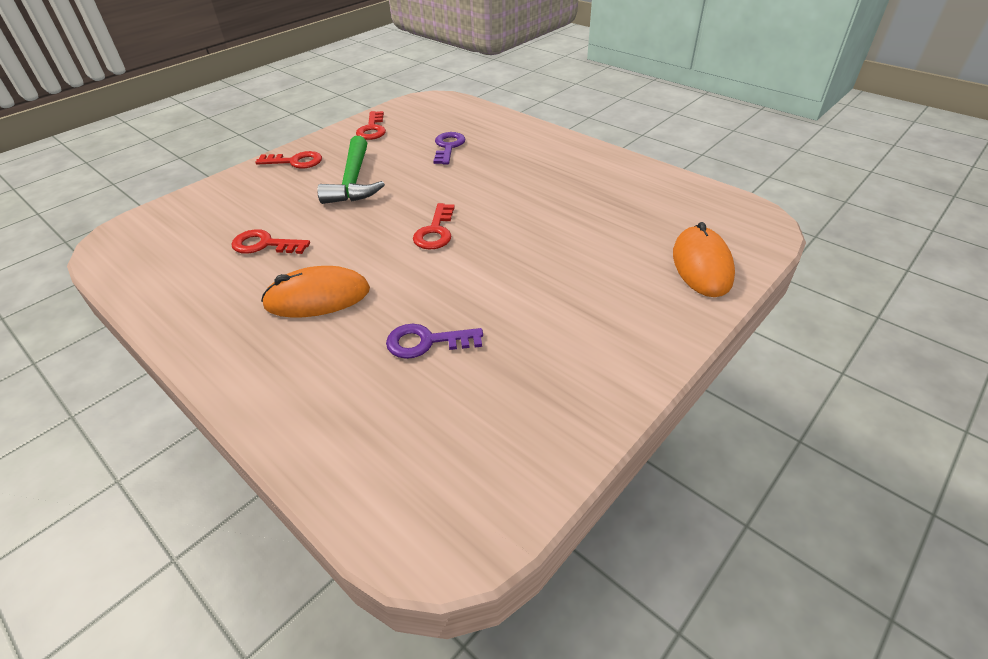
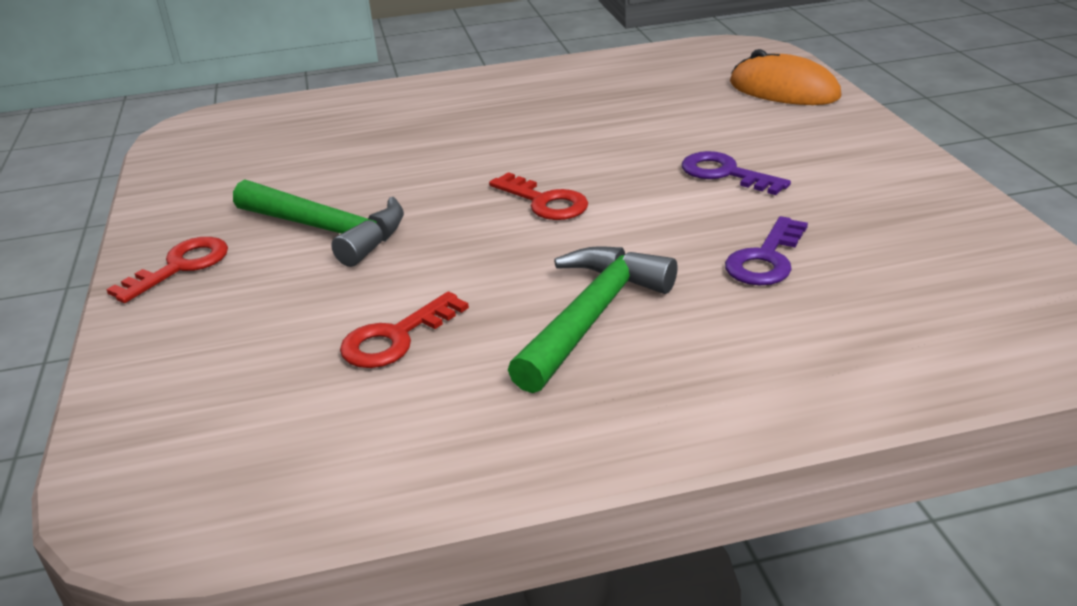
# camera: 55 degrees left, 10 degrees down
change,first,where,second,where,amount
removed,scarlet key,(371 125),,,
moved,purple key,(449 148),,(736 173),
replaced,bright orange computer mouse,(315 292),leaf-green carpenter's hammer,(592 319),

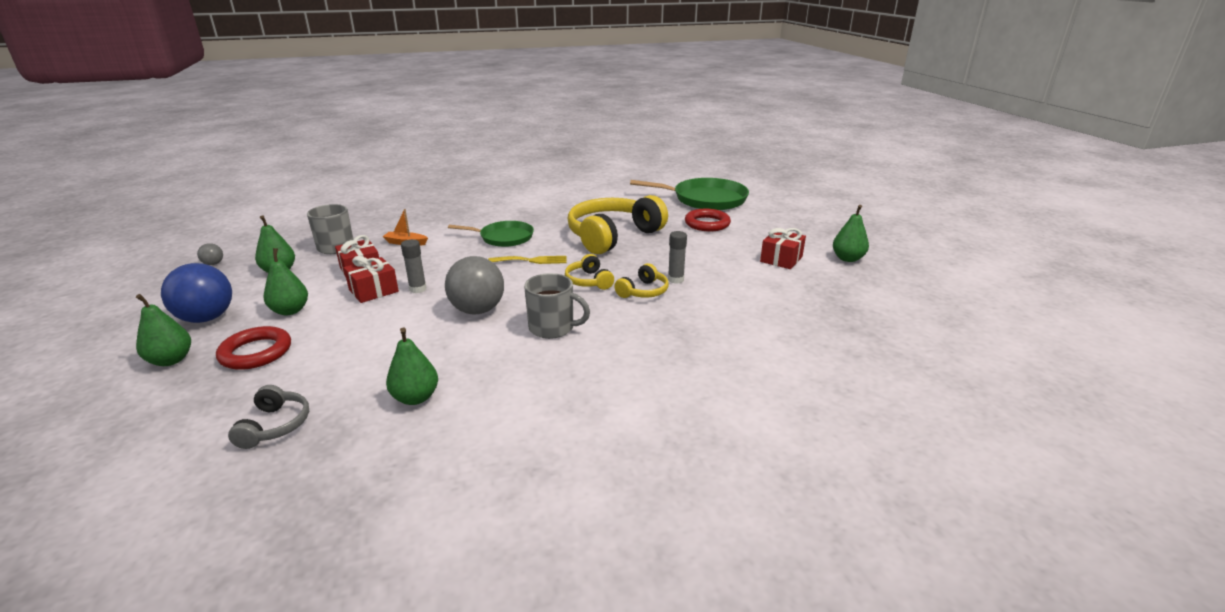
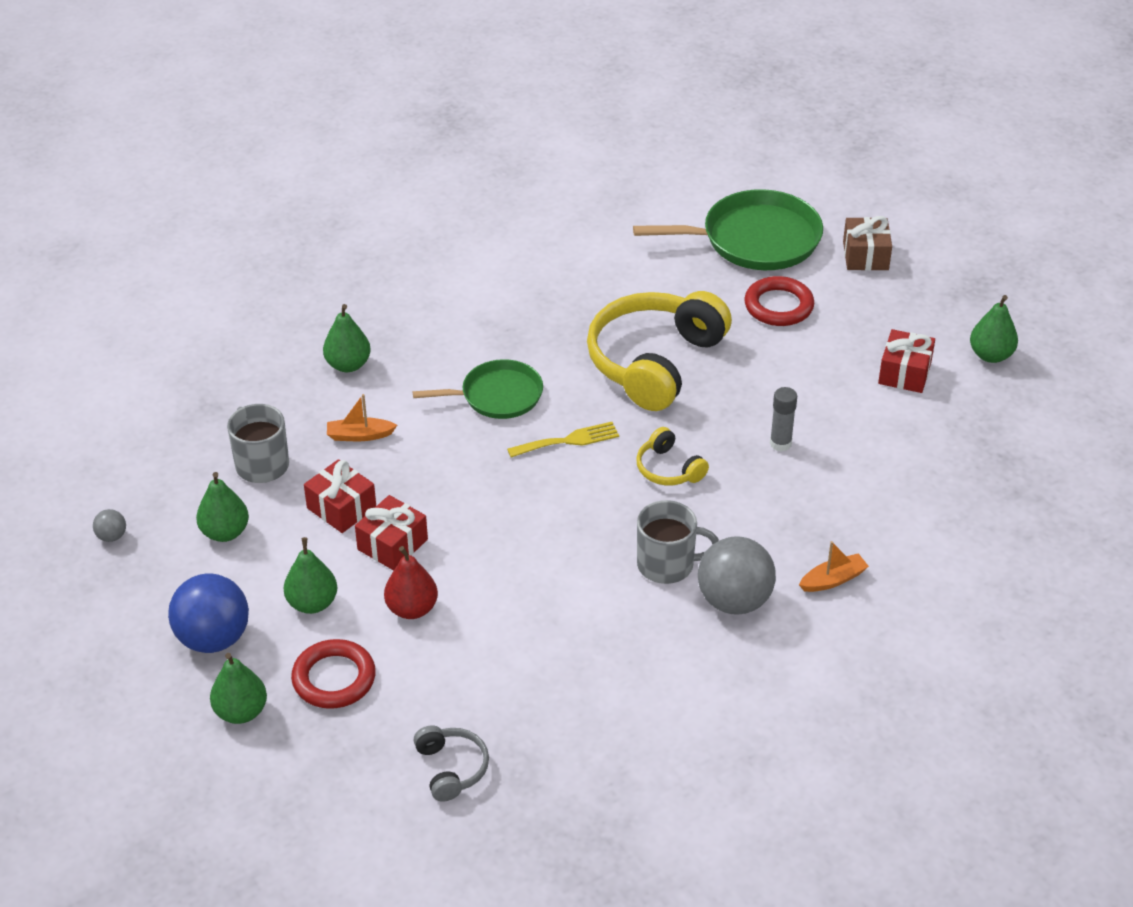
# camera: 15 degrees left, 15 degrees up
change,first,where,second,where,amount
removed,grey glue,(414 266),,,
removed,golden headset,(641 280),,,
added,,,scarlet pear,(411 582),
added,,,bright orange sailboat,(834 566),
added,,,russet gift,(867 243),
moved,leaf-green pear,(412 366),,(347 338),
moved,grey play ball,(474 285),,(737 575),

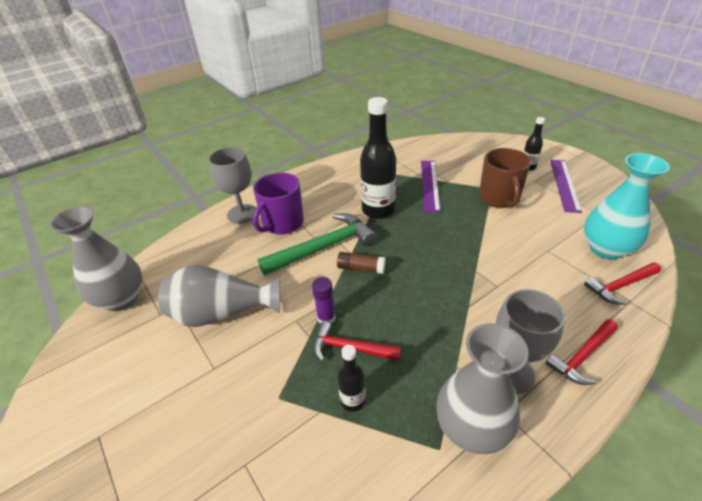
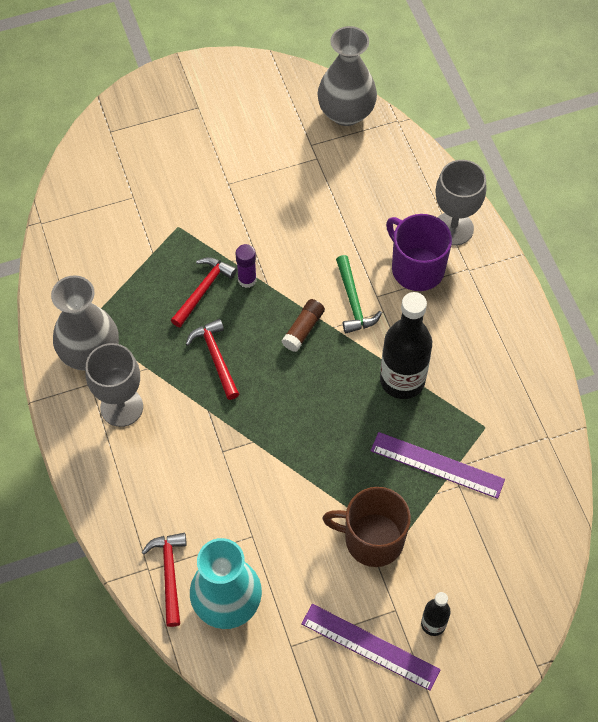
# camera: 105 degrees right, 20 degrees up
change,first,where,second,where,amount
removed,grey tall vase,(219 296),,,
removed,jet-black bottle,(351 378),,,
moved,scarlet carpenter's hammer,(581 352),,(212 359),
resized,leaf-green carpenter's hammer,(317 244),,(359 294),x0.60

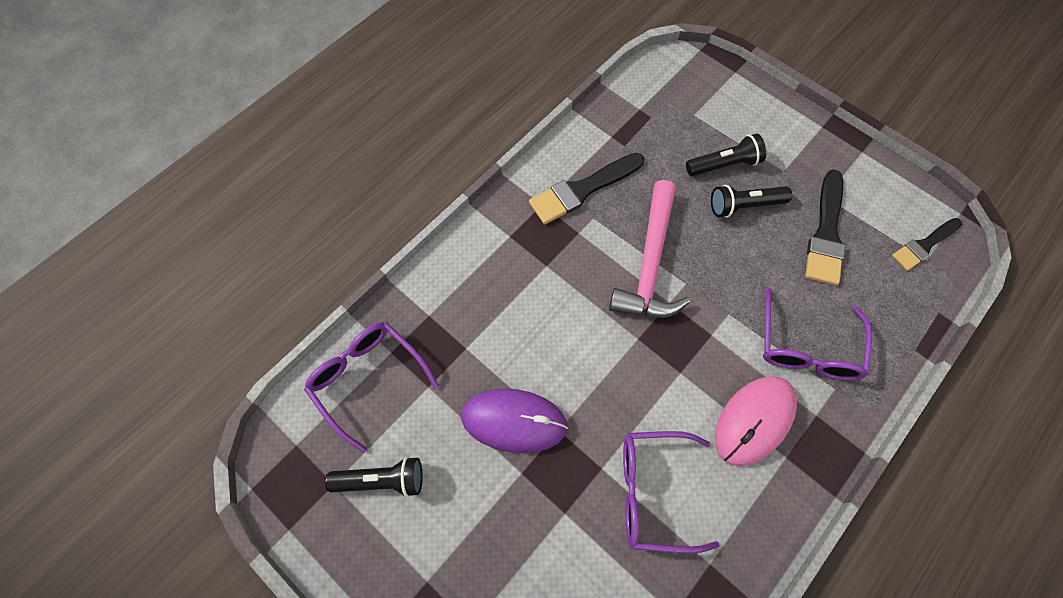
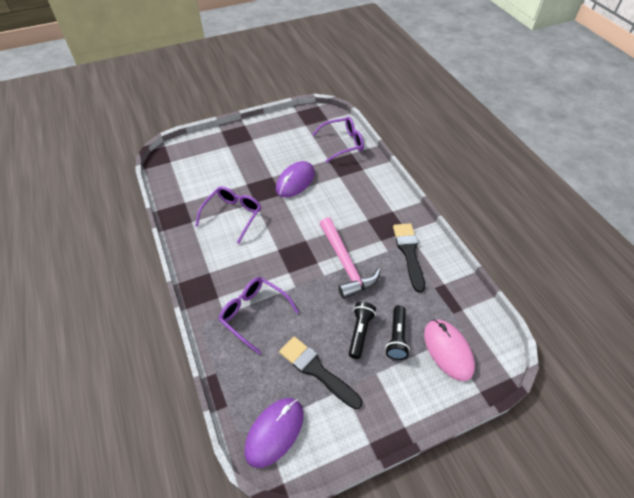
# camera: 115 degrees right, 15 degrees down
change,first,where,second,where,amount
removed,jet-black pocket torch,(374 477),,,
moved,pink computer mouse,(756 421),,(449 350),
replaced,jet-black brush,(927 244),purple computer mouse,(273 433),
turned,pink carpenter's hammer,(649 249),,(350 258),150 degrees counterclockwise

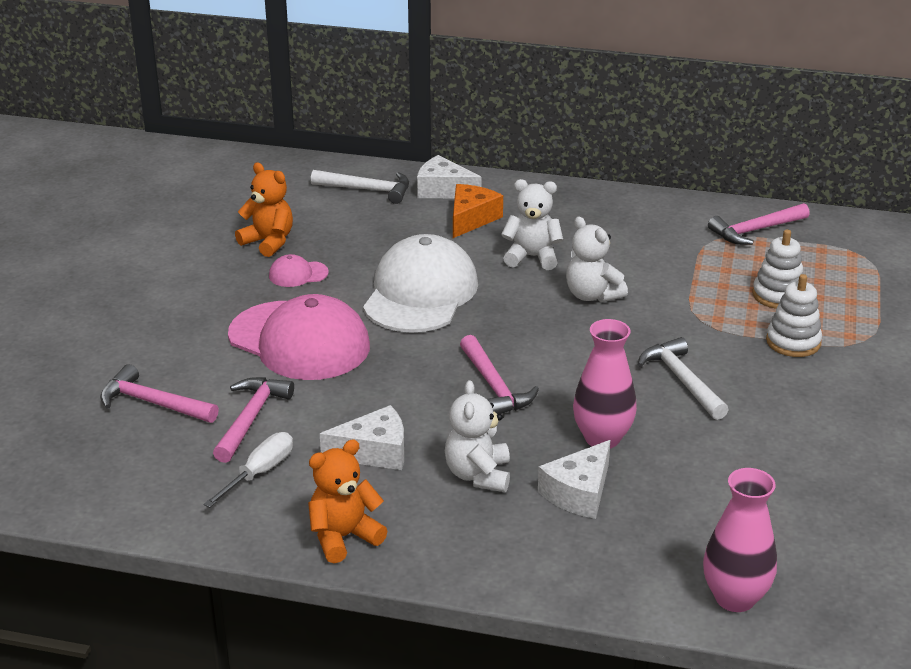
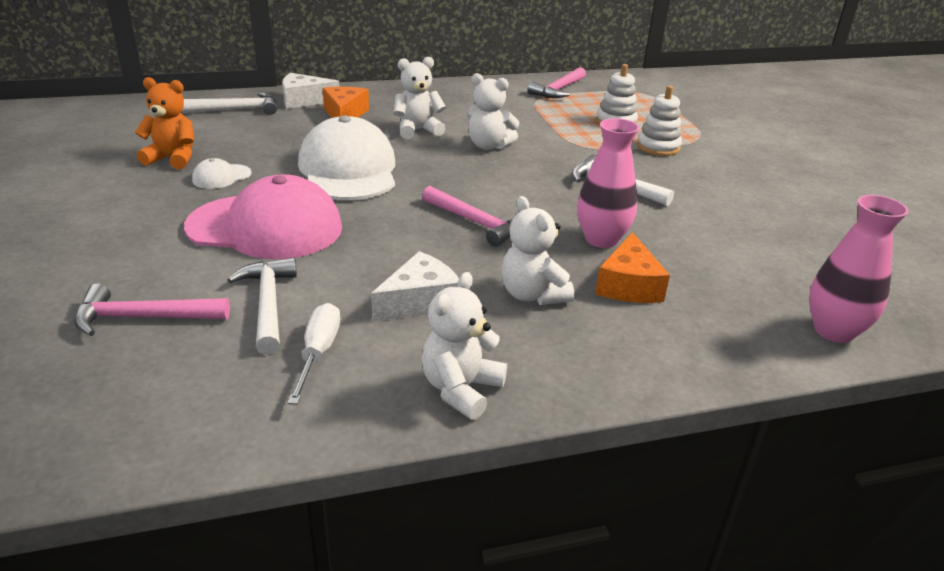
# camera: 30 degrees left, 0 degrees up
change,first,where,second,where,amount
recoloured,pink carpenter's hammer,(253 420),snow-white carpenter's hammer,(262 306),
recoloured,pink peaked cap,(299 270),snow-white peaked cap,(222 173),
recoloured,bright orange stuffed bear,(347 501),snow-white stuffed bear,(464 346),
recoloured,snow-white cheese wedge,(574 479),bright orange cheese wedge,(632 267),

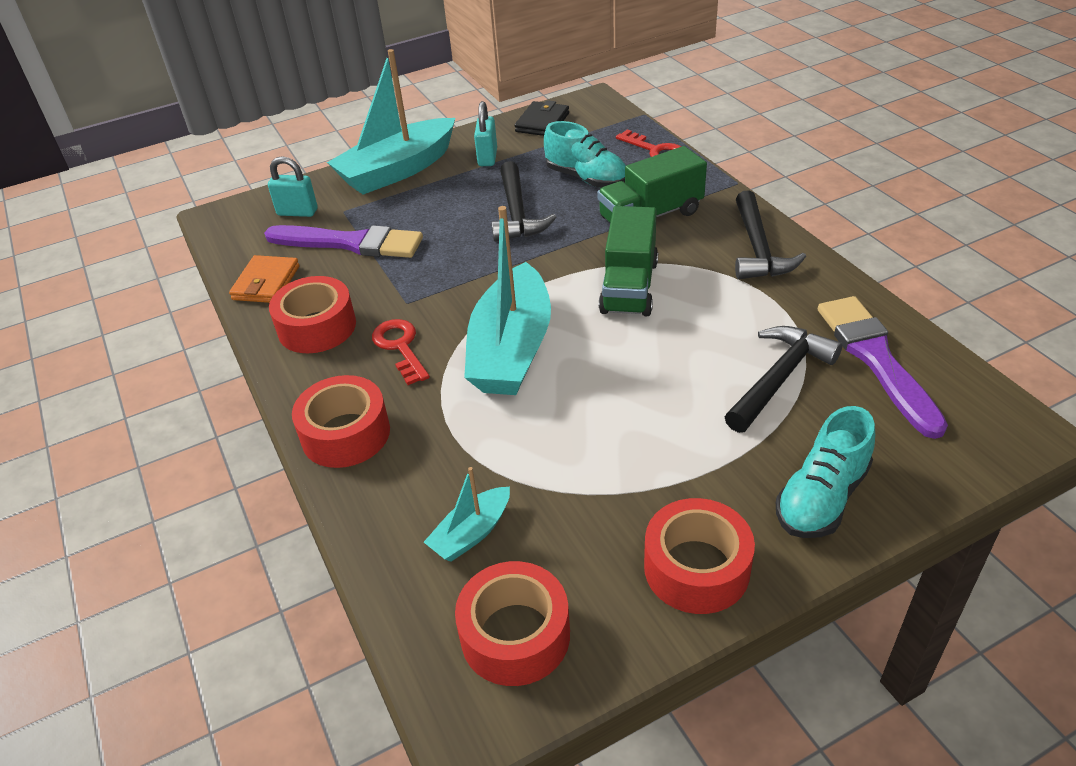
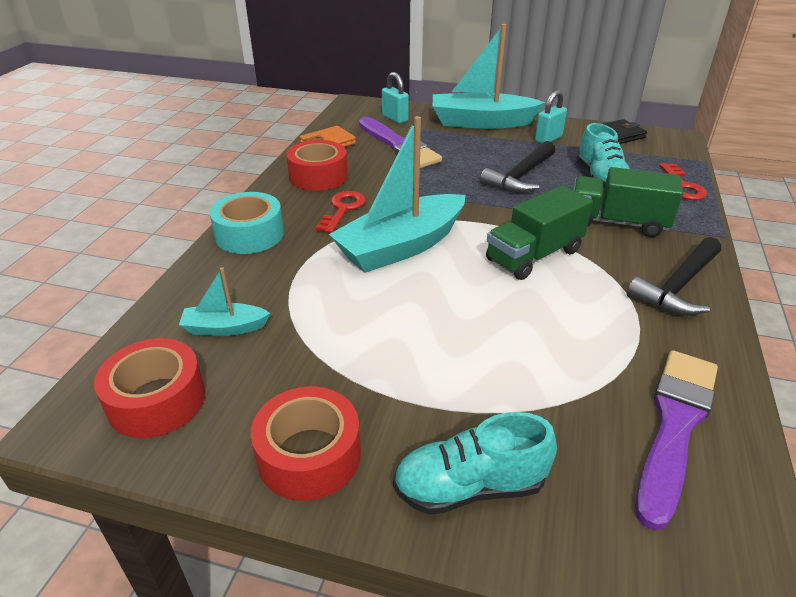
# camera: 40 degrees right, 5 degrees down
change,first,where,second,where,amount
removed,jet-black carpenter's hammer,(783 379),,,
recoloured,scarlet tape,(341 421),teal tape,(247 223),

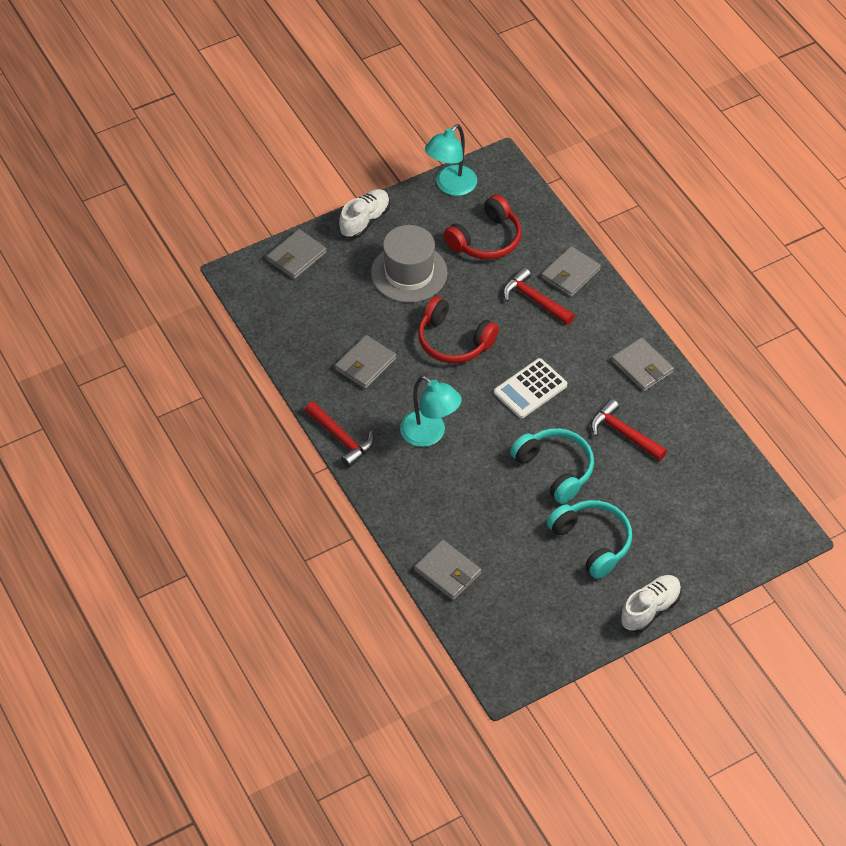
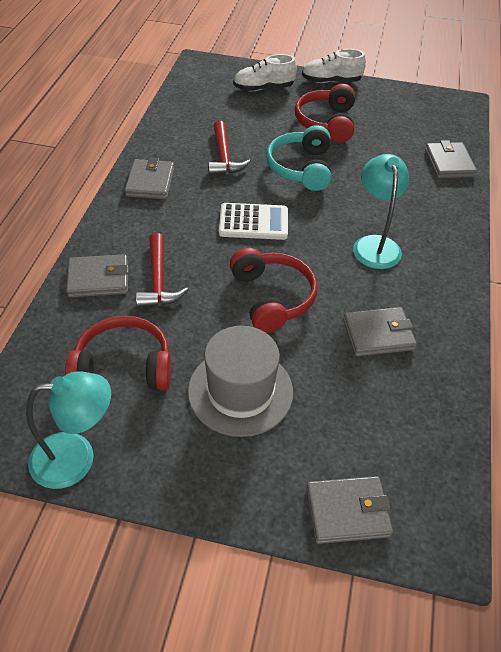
# camera: 140 degrees left, 5 degrees down
change,first,where,second,where,amount
removed,scarlet carpenter's hammer,(339 434),,,
moved,snow-white sneaker,(364 214),,(265 72),
recoloured,teal headset,(589 539),scarlet headset,(325 113),

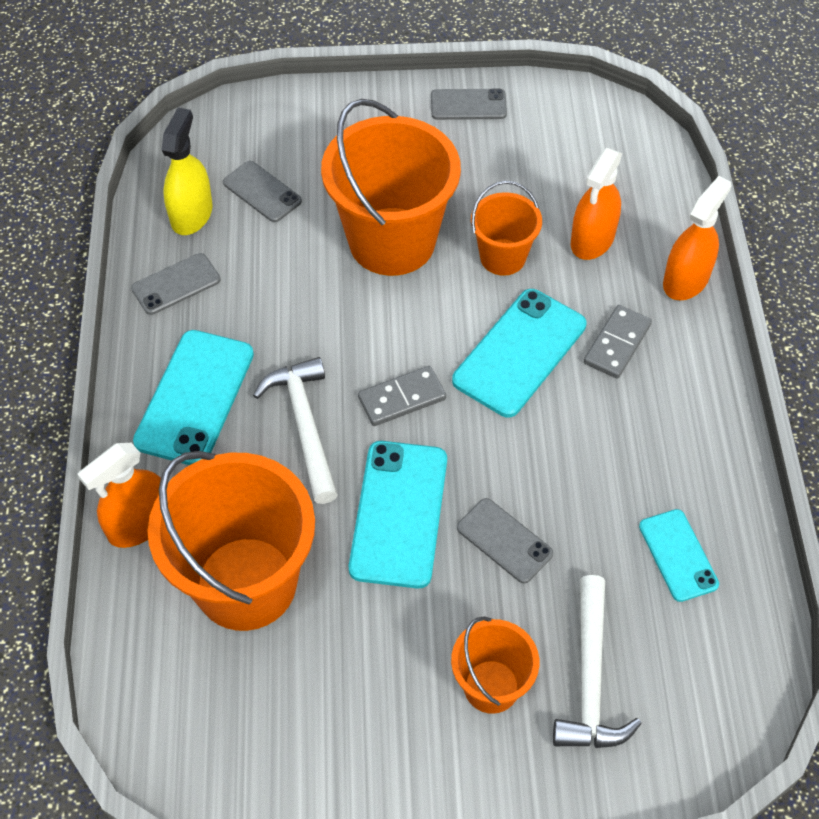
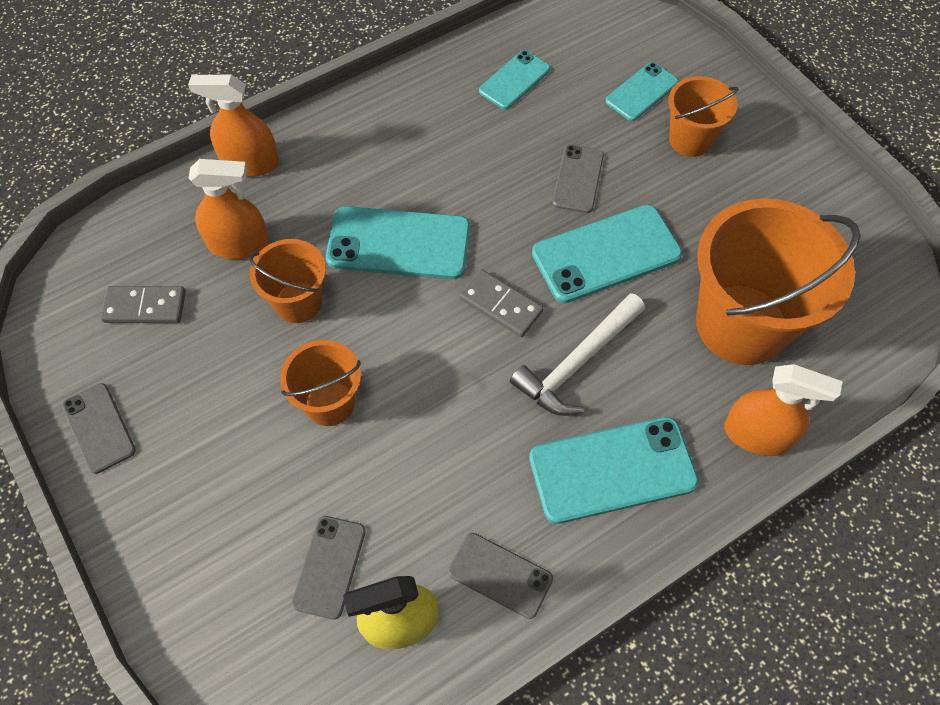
# camera: 120 degrees left, 5 degrees up
change,first,where,second,where,amount
moved,grey domino,(618 342),,(143 304),
replaced,snow-white carpenter's hammer,(597 661),teal smartphone,(641 91),
resized,bright orange pail,(391 187),,(320 383),x0.53

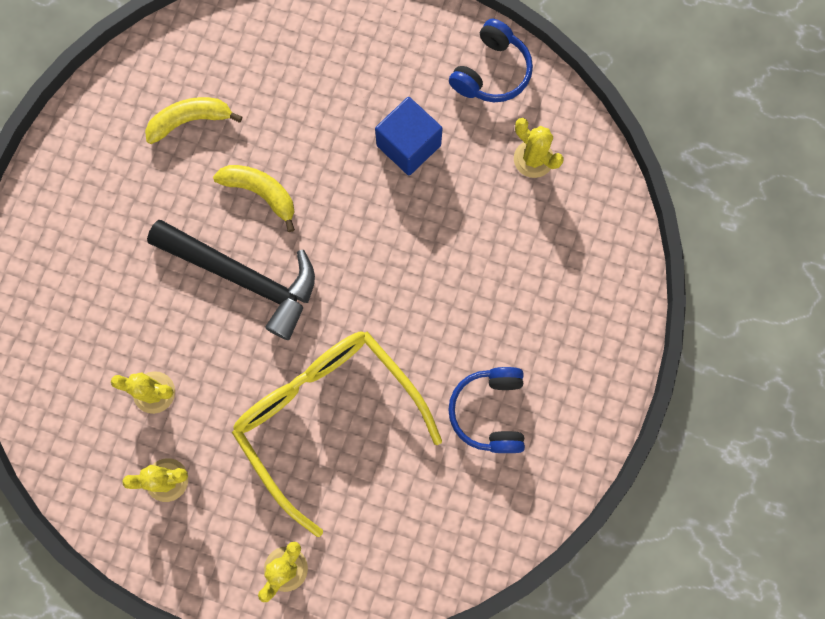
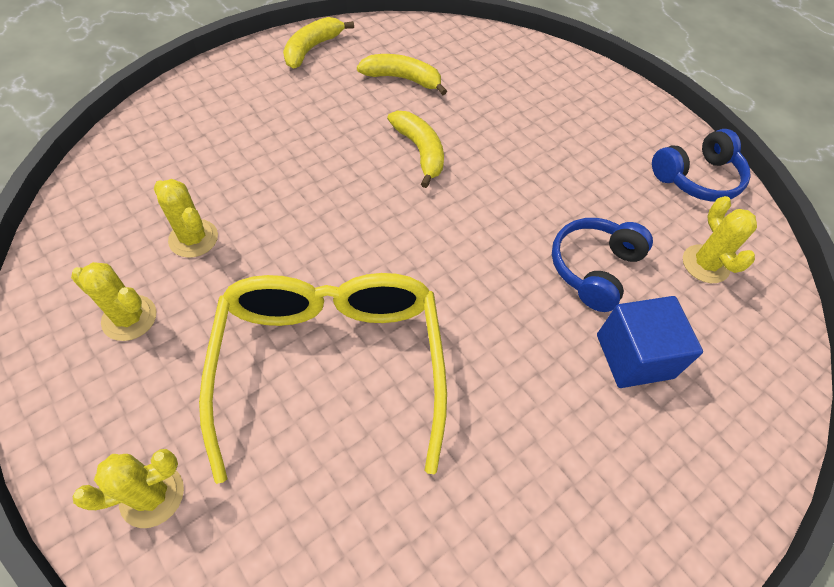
# camera: 30 degrees right, 20 degrees down
change,first,where,second,where,amount
removed,jet-black carpenter's hammer,(231 280),,,
added,,,golden toy banana,(318 43),
moved,cobalt block,(409 136),,(650 342),
moved,cobalt headset,(486 410),,(602 265),

